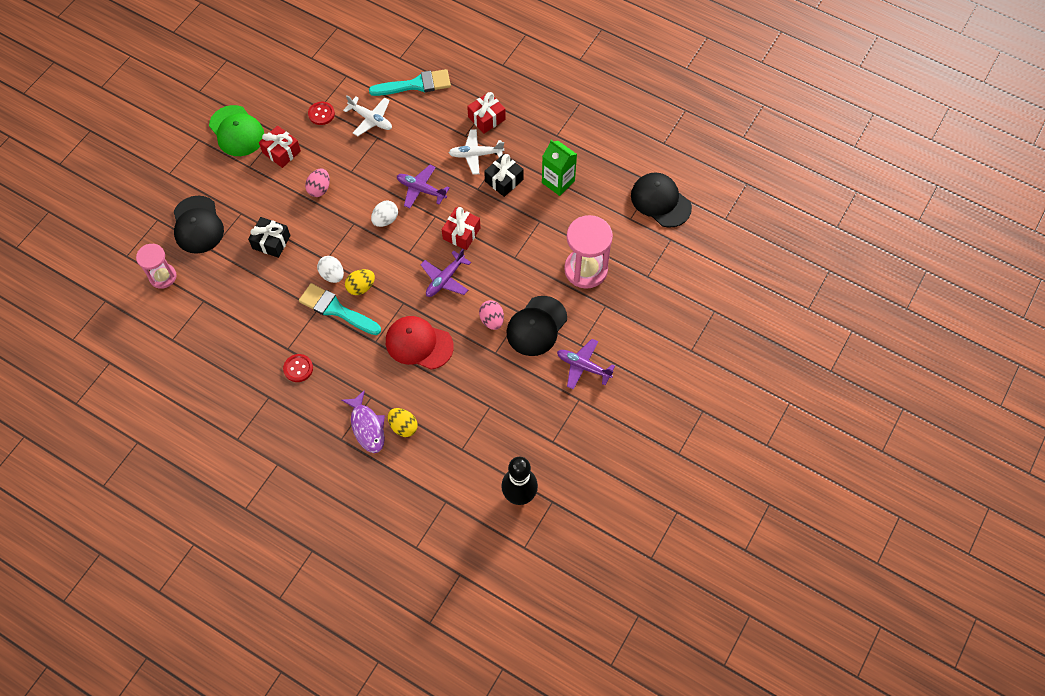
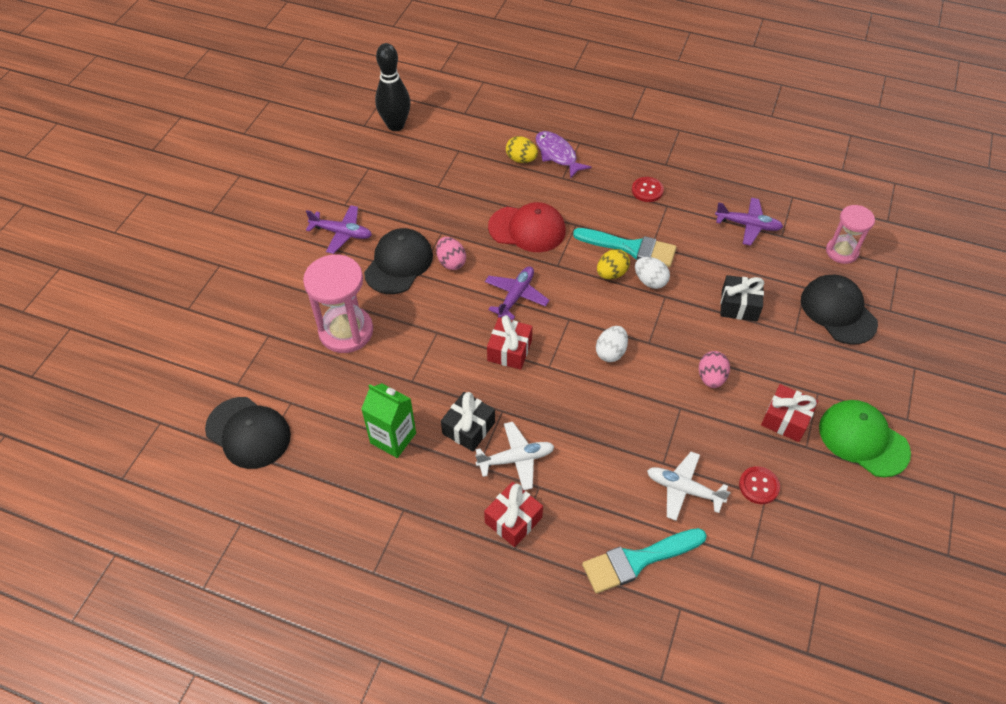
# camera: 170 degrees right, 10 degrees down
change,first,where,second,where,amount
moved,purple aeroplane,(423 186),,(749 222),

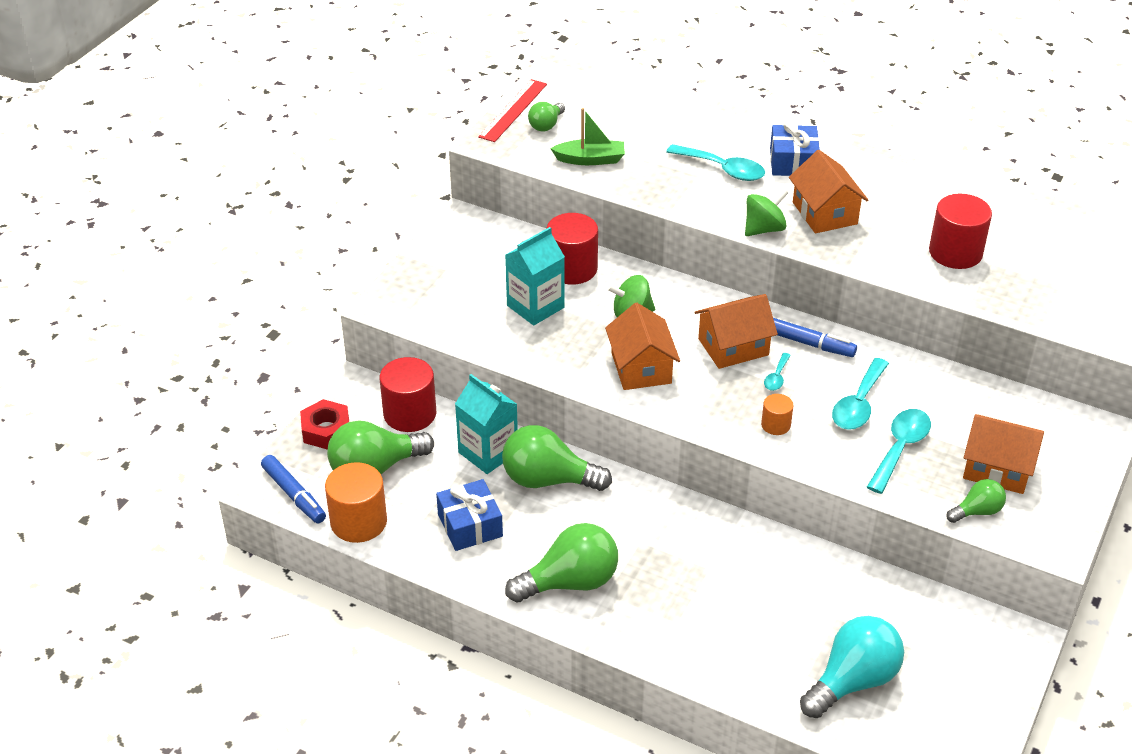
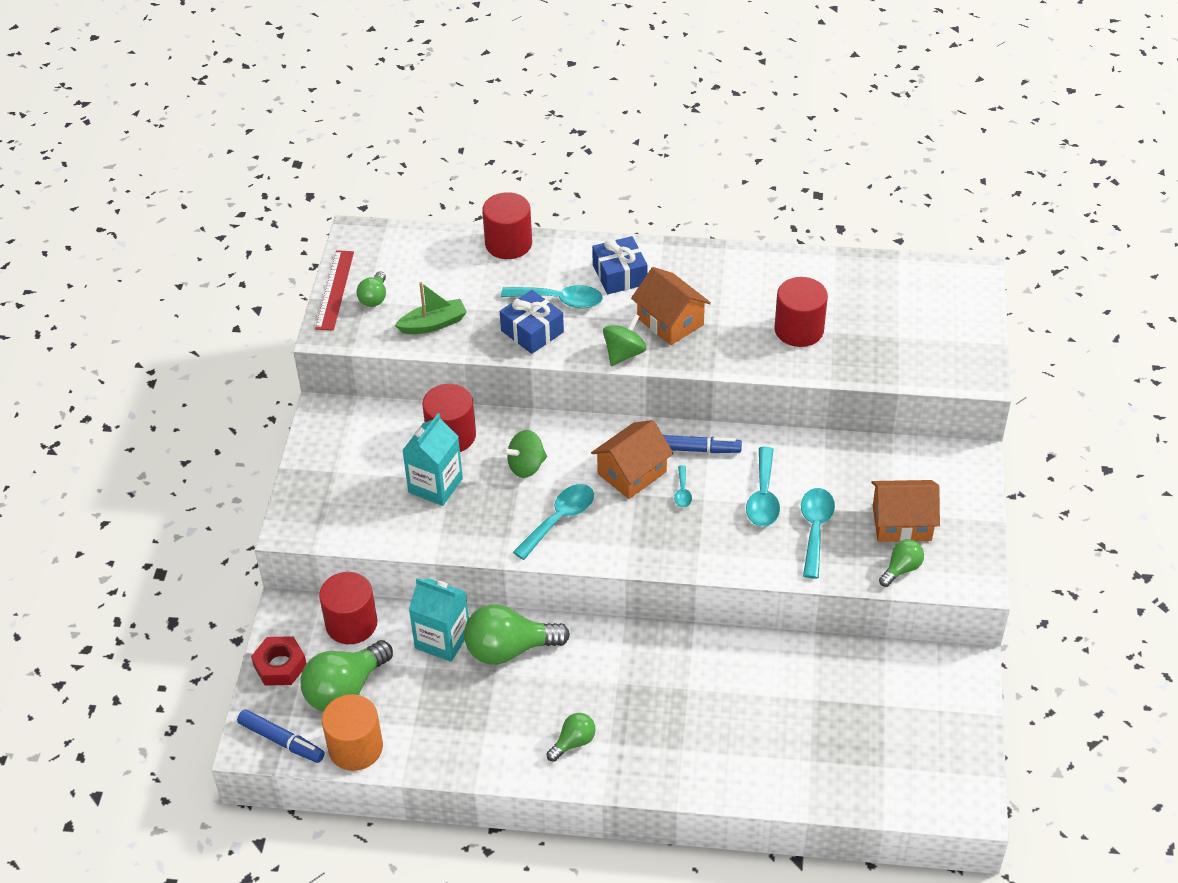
# camera: 20 degrees left, 5 degrees up
change,first,where,second,where,amount
removed,bright orange solid cylinder,(777 414),,,
removed,teal bulb,(852 667),,,
added,,,scarlet solid cylinder,(507 225),
moved,cobalt gift,(469 515),,(532 322),
replaced,bright orange house,(642 346),teal teaspoon,(553 522),
resized,leaf-green bulb,(561 562),,(571 737),x0.53

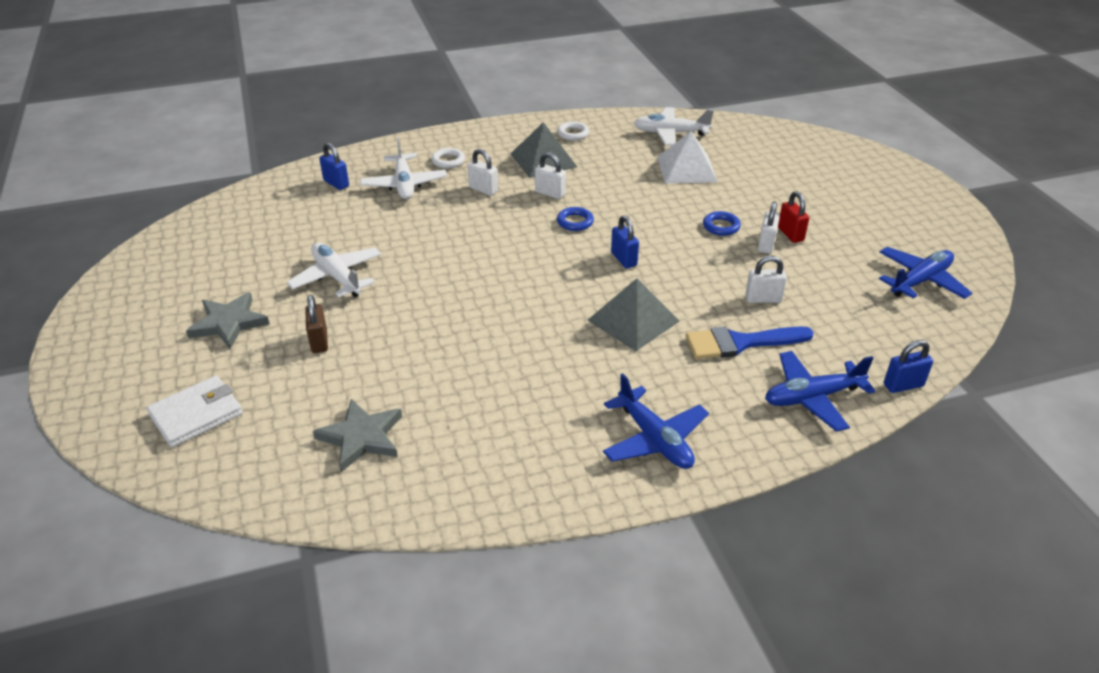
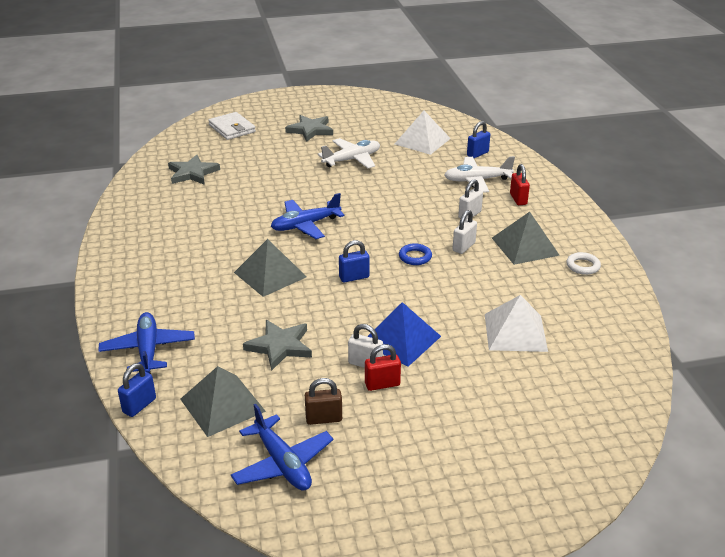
# camera: 95 degrees right, 5 degrees down
change,first,where,second,where,amount
removed,snow-white aeroplane,(674 126),,,
removed,cobalt brush,(749 342),,,
added,,,grey solid pyramid,(223 401),
added,,,snow-white solid pyramid,(423 133),
moved,russet lock,(316 324),,(323 401),
moved,cobalt aeroplane,(656 421),,(307 216),
replaced,snow-white torus,(448 158),scarlet lock,(520 184),
replaced,cobalt torus,(722 223),cobalt solid pyramid,(404 334),
replaced,snow-white lock,(766 279),grey five-pointed star,(277 345),
turned,cobalt lock,(908 366),,(137 390),45 degrees clockwise

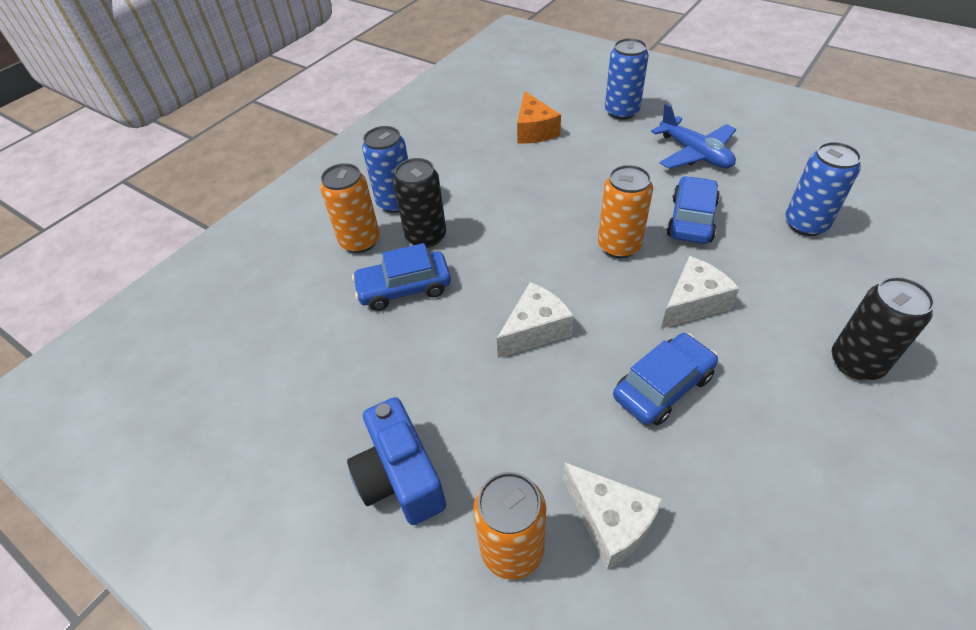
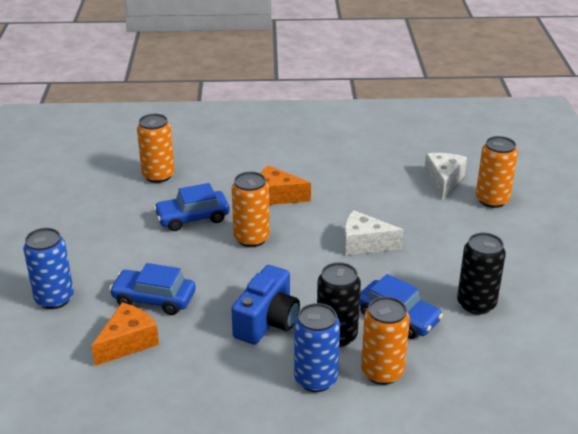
# camera: 130 degrees left, 15 degrees down
change,first,where,second,where,amount
removed,cobalt aeroplane,(693 136),,,
moved,cobalt compact camera,(396 461),,(265 305),
moved,cobalt automobile,(665 379),,(152 289),
moved,jet-black can,(883 328),,(481 274),
recoloured,snow-white cheese wedge,(700 292),bright orange cheese wedge,(285 185),
recoloured,cobalt can,(823 189),bright orange can,(156 148),

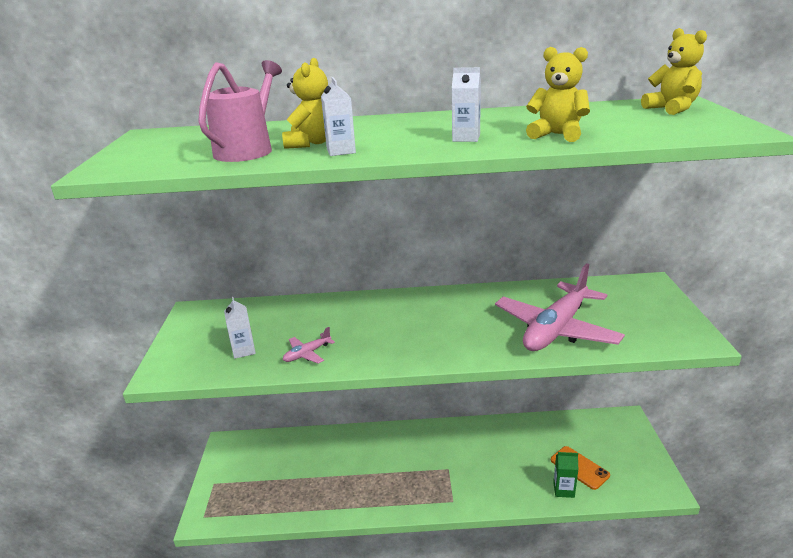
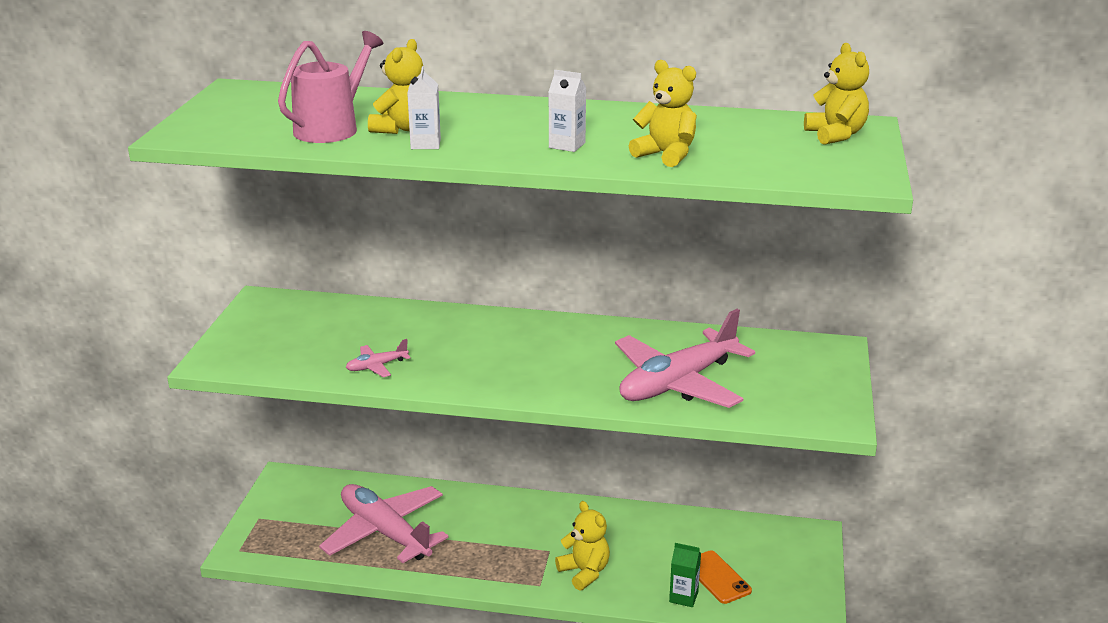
# camera: 10 degrees right, 0 degrees up
change,first,where,second,where,amount
removed,snow-white juice carton,(240 328),,,
added,,,pink aeroplane,(384 523),
added,,,golden stuffed bear,(582 546),

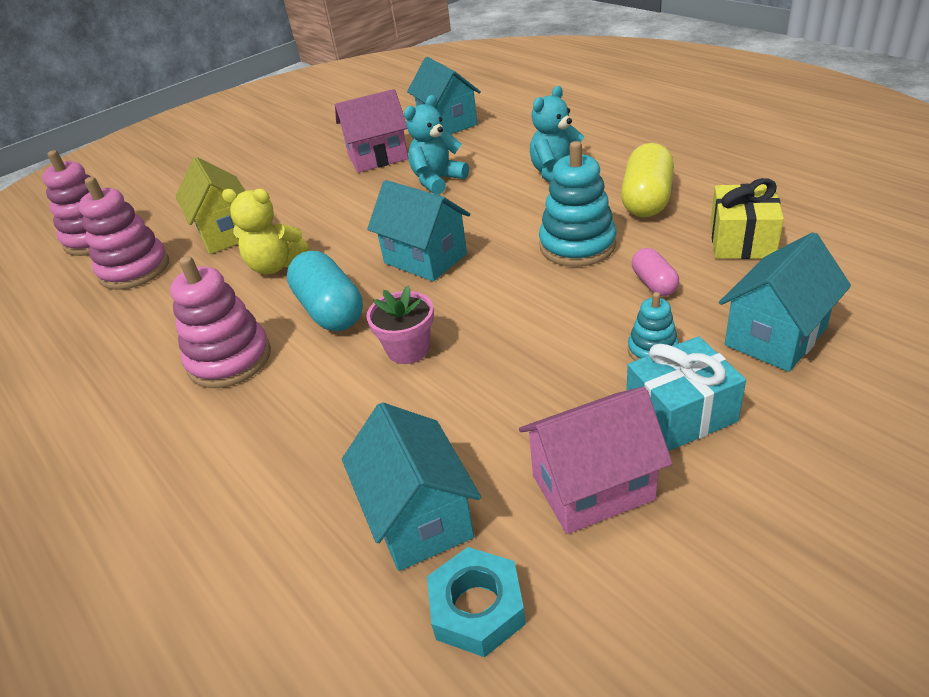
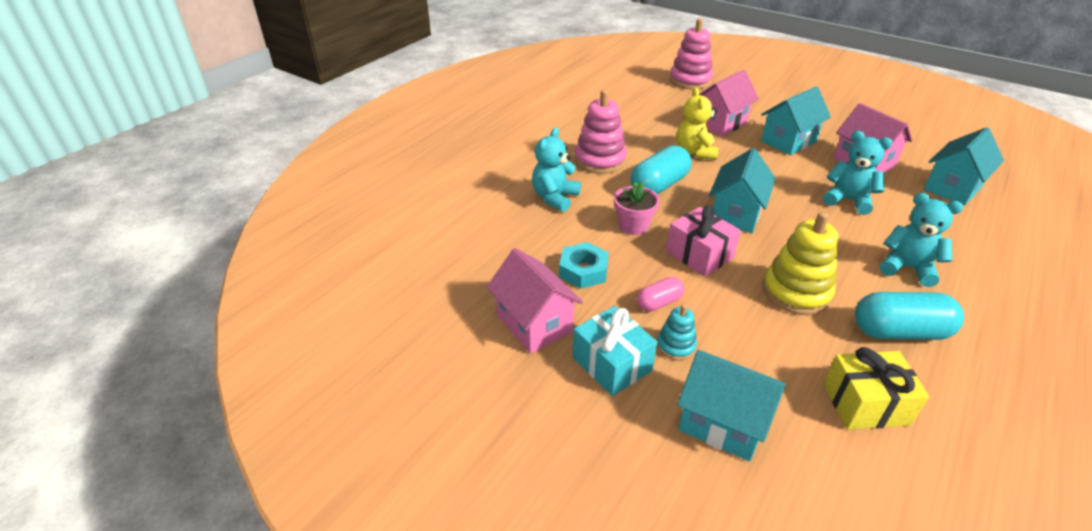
# camera: 70 degrees right, 0 degrees up
change,first,where,second,where,amount
removed,pink stacking toy,(123 233),,,
added,,,teal stuffed bear,(556 169),
added,,,pink gift,(703 241),
moved,teal house,(411 486),,(796 120),
moved,teal hex nut,(476 602),,(584 265),
moved,pink capsule,(655 272),,(660 294),
recoloured,golden house,(211 205),pink house,(729 103),
recoloured,teal stacking toy,(577 204),golden stacking toy,(801 263),
recoloured,golden capsule,(647 180),teal capsule,(909 316),

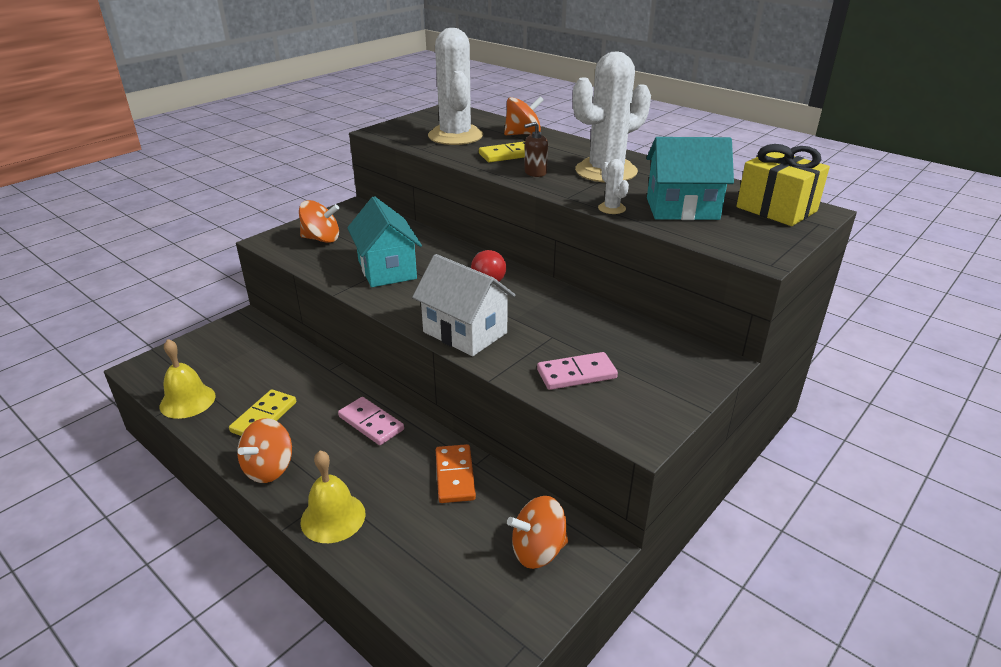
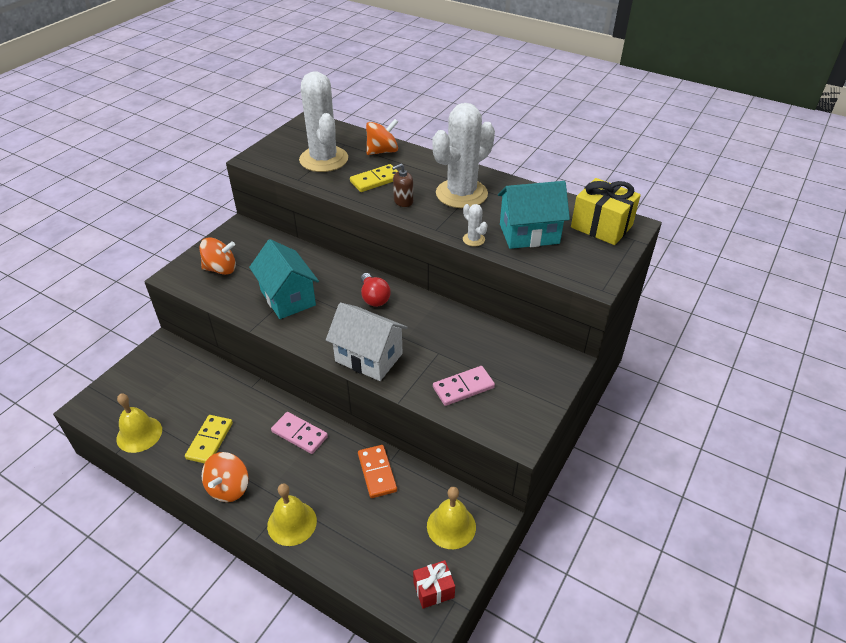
# camera: 10 degrees left, 10 degrees up
change,first,where,second,where,amount
added,,,scarlet gift,(434 584),
replaced,bright orange toy top,(537 532),golden hand bell,(451 518),

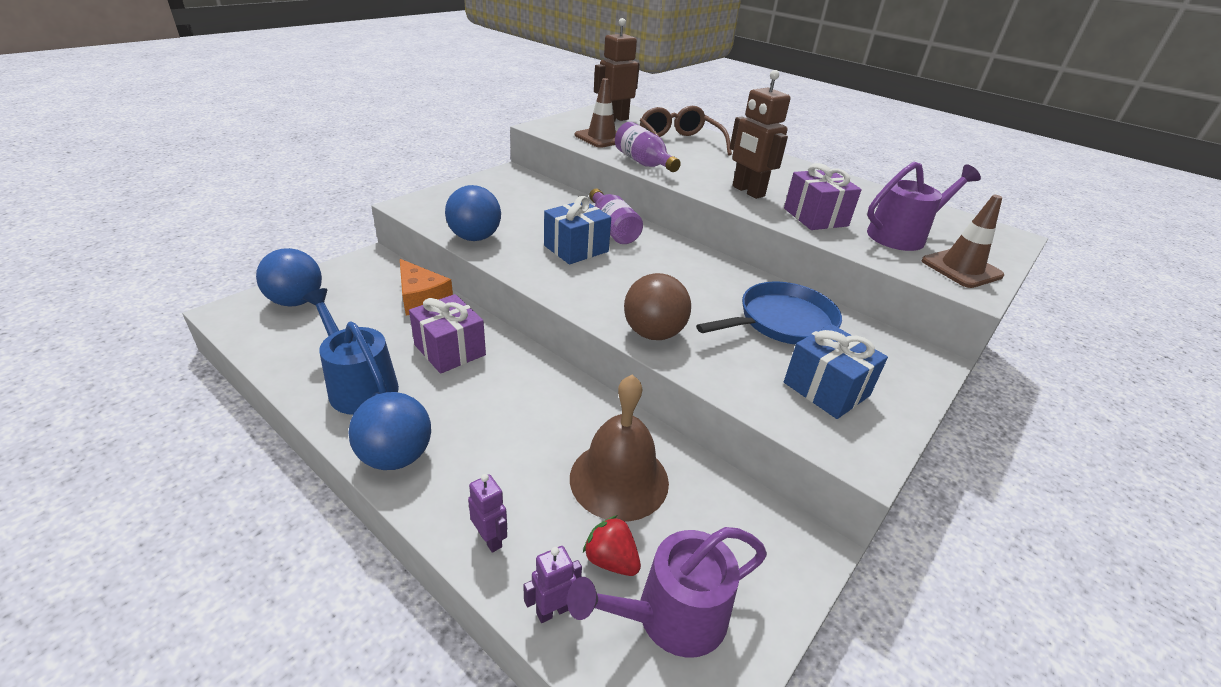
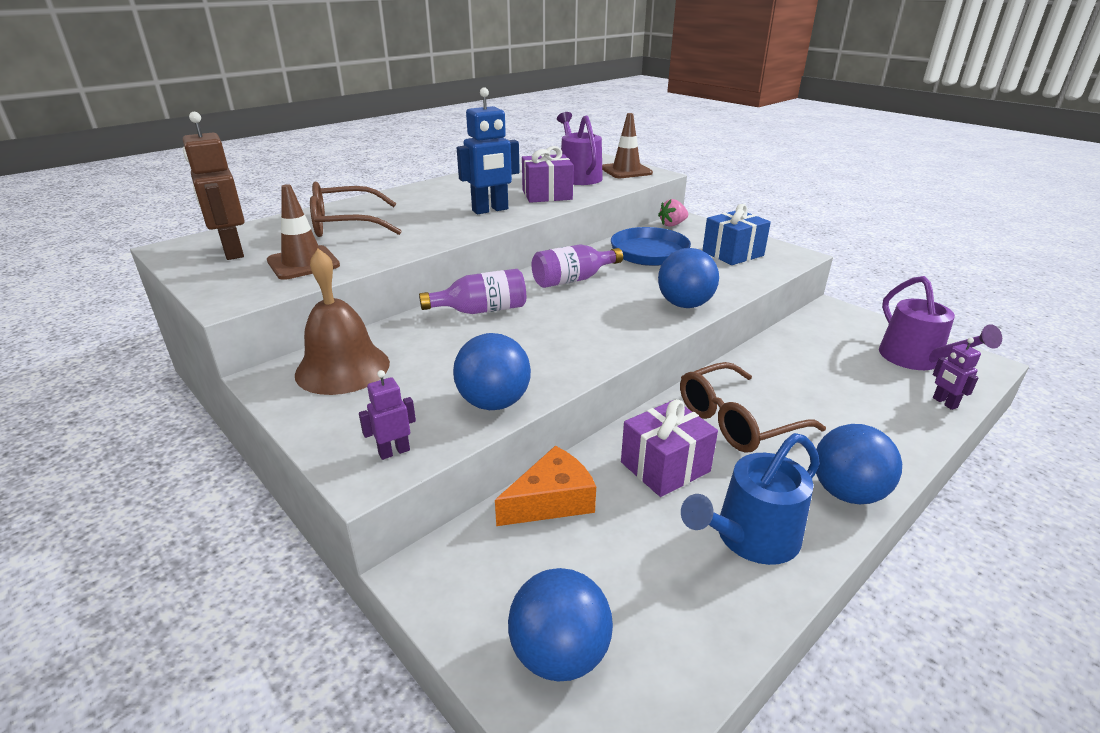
# camera: 80 degrees left, 5 degrees down
change,first,where,second,where,amount
removed,cobalt gift,(577 230),,,
removed,scarlet toy strawberry,(612 545),,,
added,,,pink toy strawberry,(673 213),
added,,,russet glasses,(753 407),
moved,purple toy robot,(487 513),,(387 415),
moved,russet hand bell,(619 448),,(342 321),
moved,purple bottle,(648 147),,(577 266),
recoloured,russet play ball,(657 306),cobalt play ball,(688 278),
recoloured,russet toy robot,(760 134),cobalt toy robot,(488 151),

